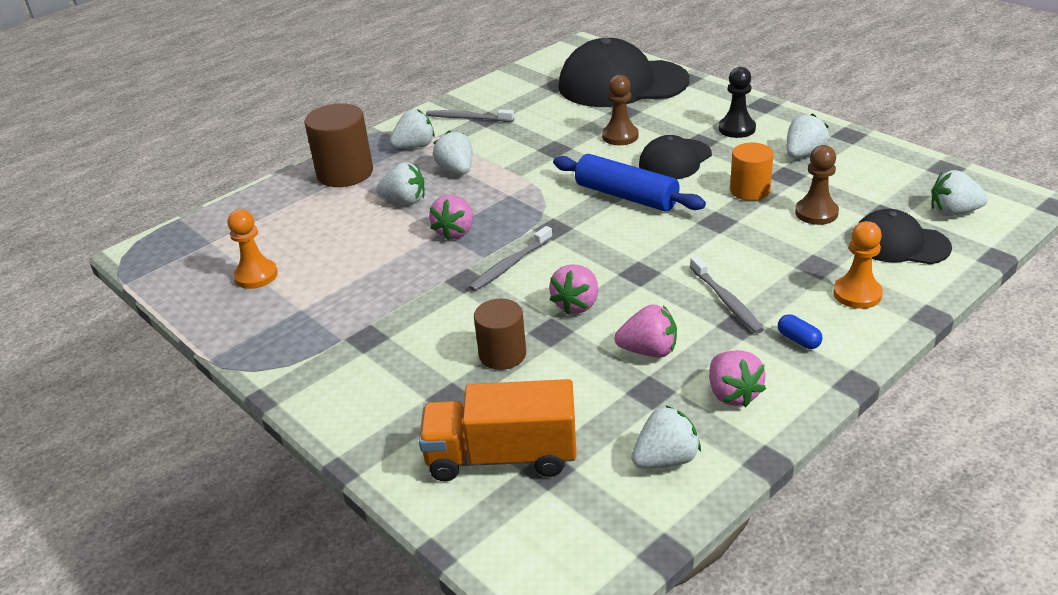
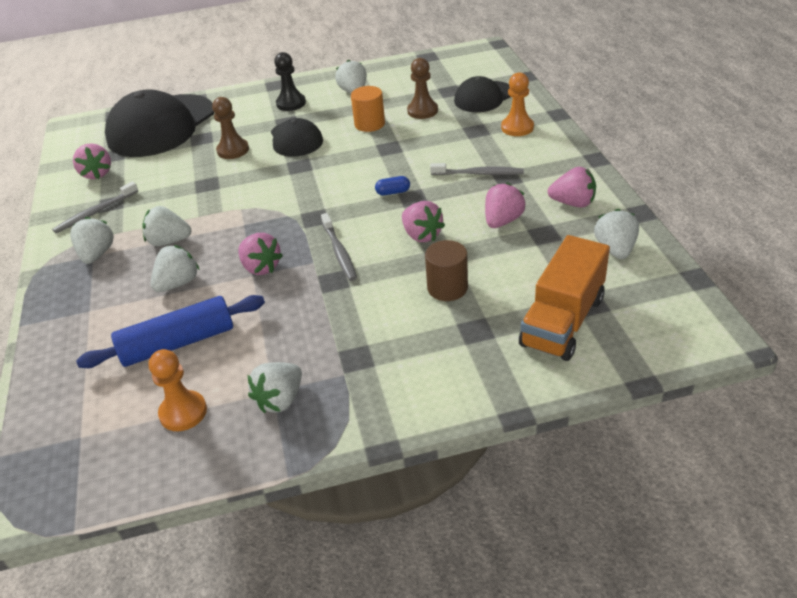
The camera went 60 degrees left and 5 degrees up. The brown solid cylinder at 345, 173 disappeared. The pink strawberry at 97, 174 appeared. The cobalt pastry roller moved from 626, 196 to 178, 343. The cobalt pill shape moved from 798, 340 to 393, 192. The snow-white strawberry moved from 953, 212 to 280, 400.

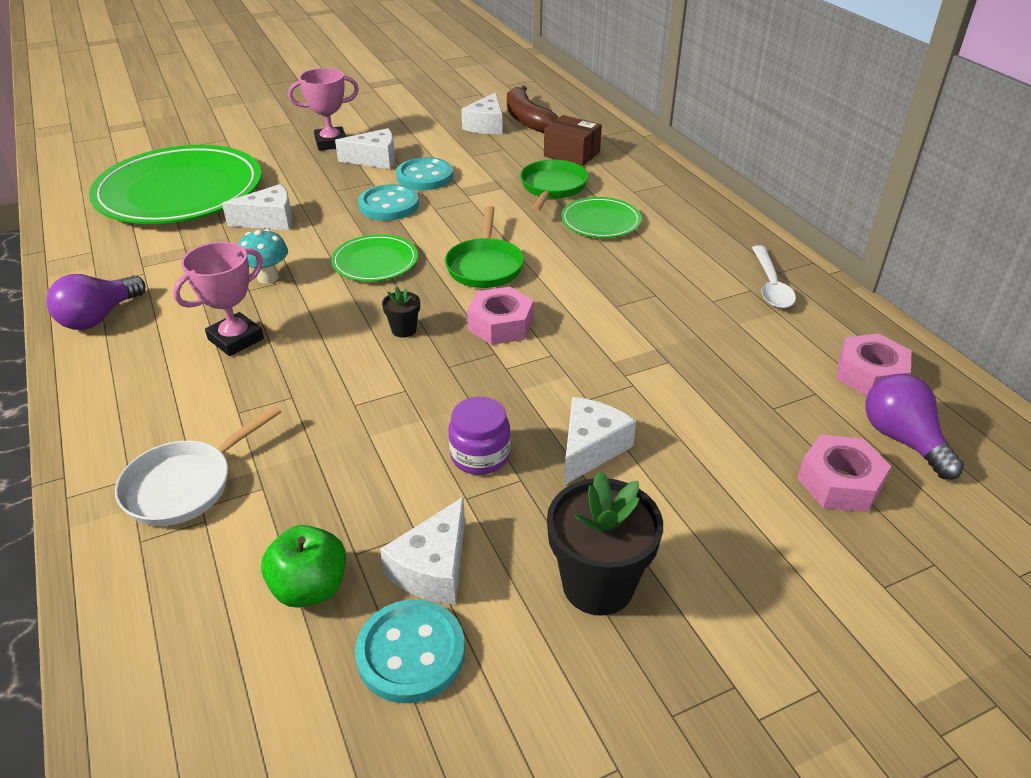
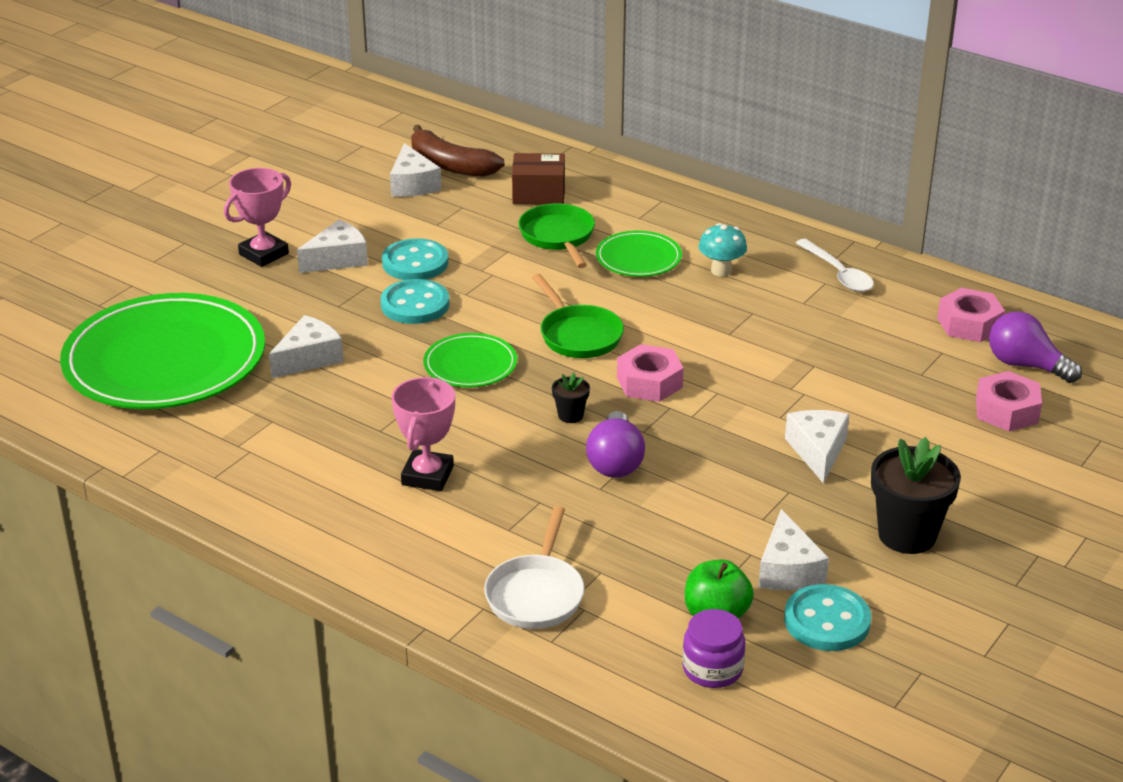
The camera went 30 degrees left and 5 degrees down. The royal purple lightbulb moved from 99, 317 to 615, 462. The turquoise mushroom moved from 268, 277 to 721, 271. The royal purple preserve jar moved from 480, 455 to 712, 669.

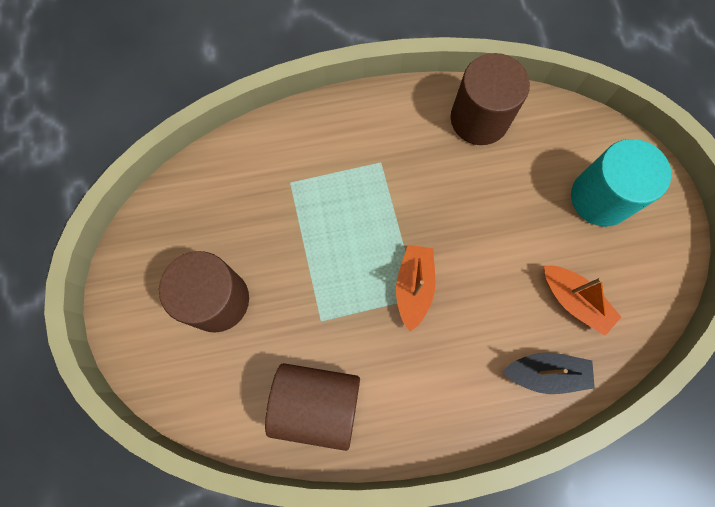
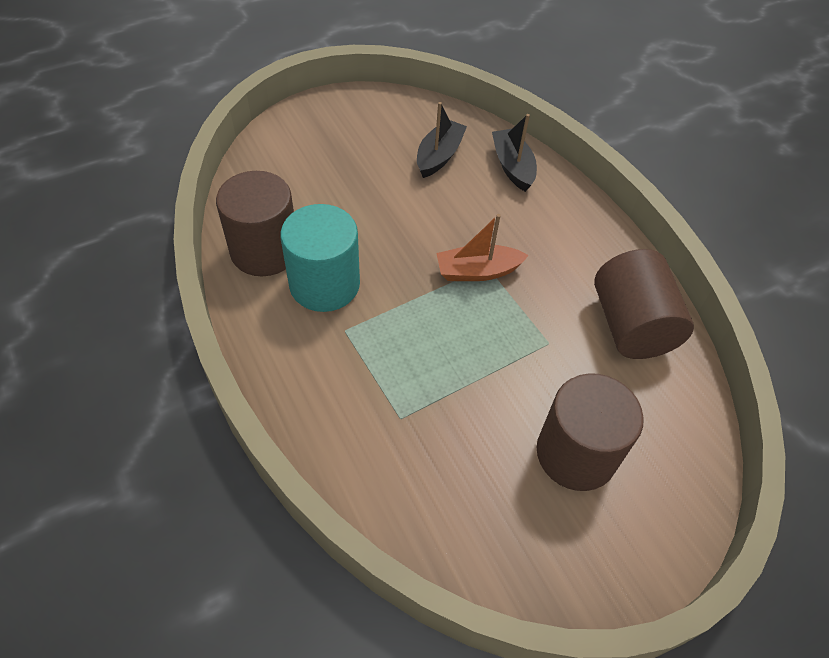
The camera went 110 degrees left and 20 degrees down. The turquoise solid cylinder moved from 600, 198 to 324, 284. The bright orange toy boat at 574, 301 became the ebony toy boat at 439, 156.

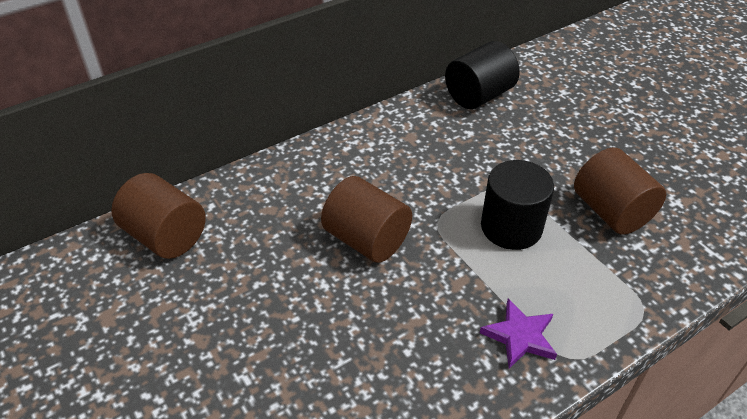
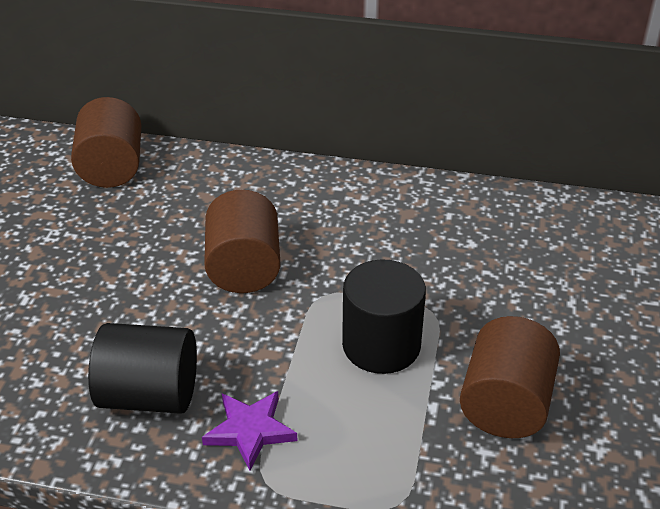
The camera went 45 degrees right and 5 degrees down. The ebony solid cylinder moved from 479, 96 to 149, 395.

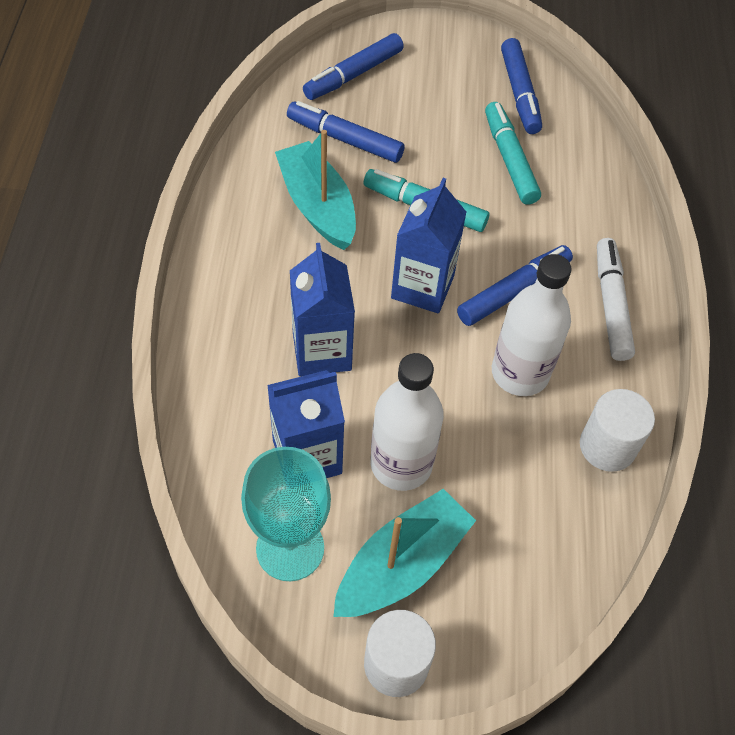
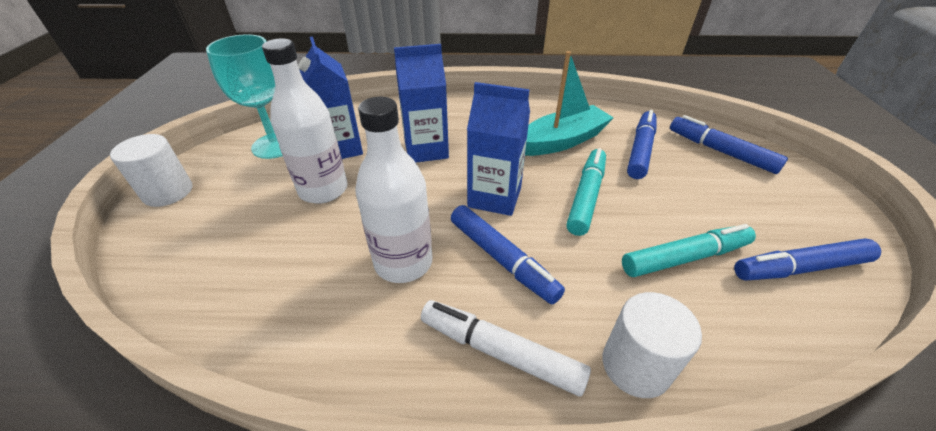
The camera went 90 degrees right and 15 degrees down. The turquoise toy boat at 401, 565 disappeared. The snow-white solid cylinder moved from 607, 446 to 635, 366. The snow-white marker pen at 610, 304 turned 150 degrees counterclockwise.

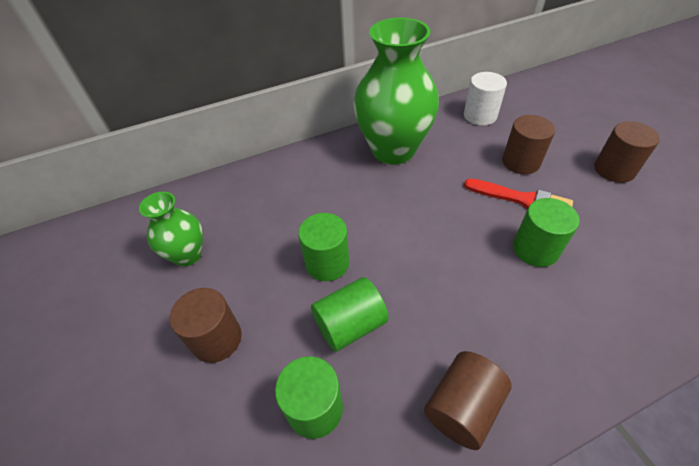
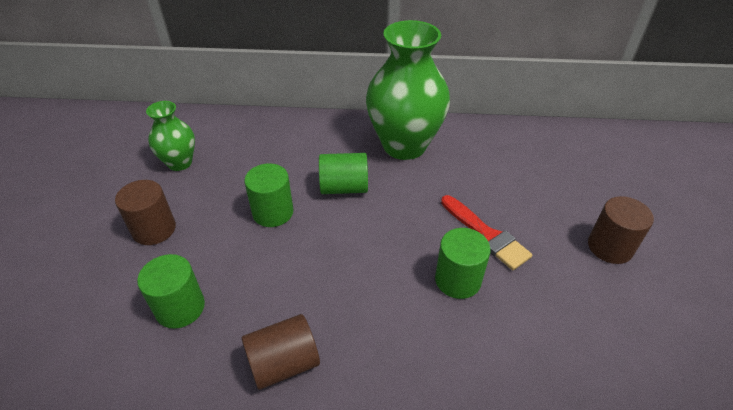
The camera went 25 degrees right and 5 degrees down. The snow-white solid cylinder at 480, 116 disappeared. The brown solid cylinder at 521, 162 disappeared. The leaf-green solid cylinder moved from 350, 325 to 344, 187.

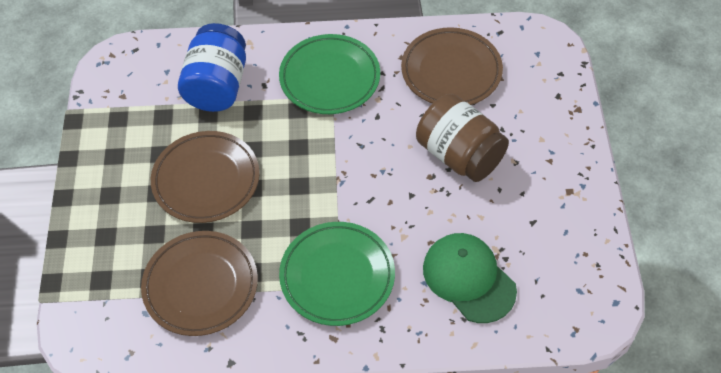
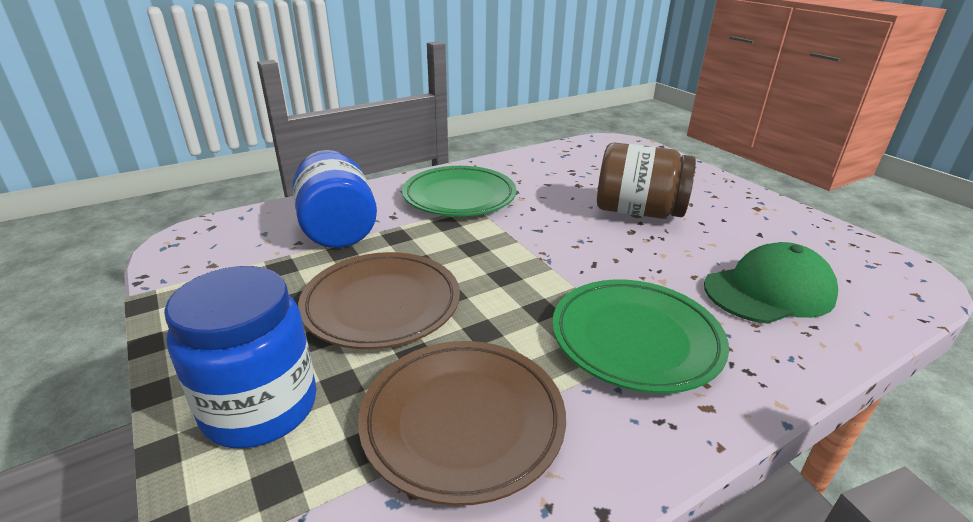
The camera went 30 degrees left and 25 degrees down. The brown dinner plate at 451, 71 disappeared. The cobalt preserve jar at 260, 407 appeared. The leaf-green peaked cap at 468, 278 turned 135 degrees clockwise.

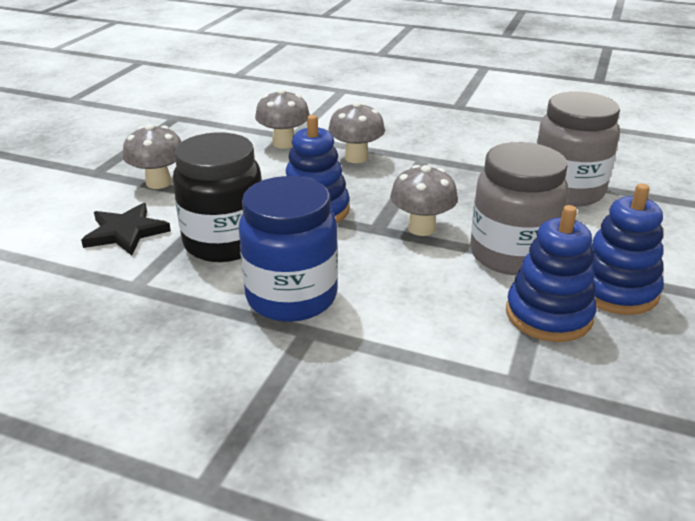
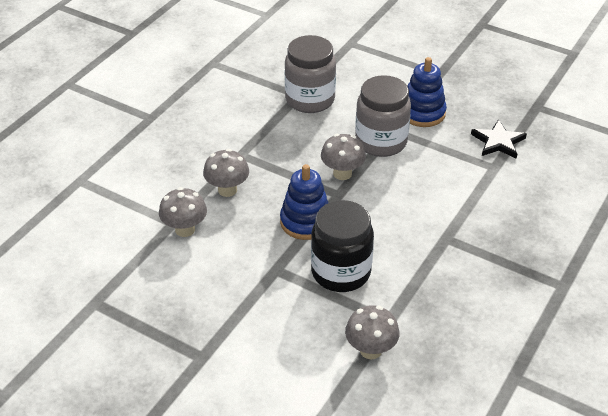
The camera went 80 degrees left and 10 degrees up. The cobalt preserve jar at 291, 297 disappeared. The cobalt stacking rings at 548, 315 disappeared. The ebony star moved from 126, 232 to 498, 142. The ash-grey mushroom moved from 158, 183 to 370, 350.

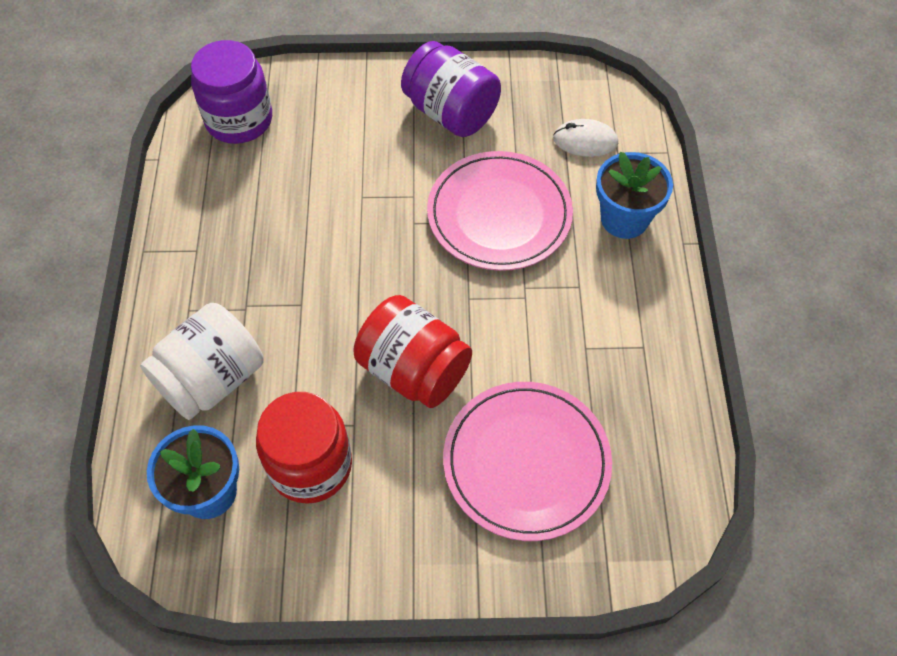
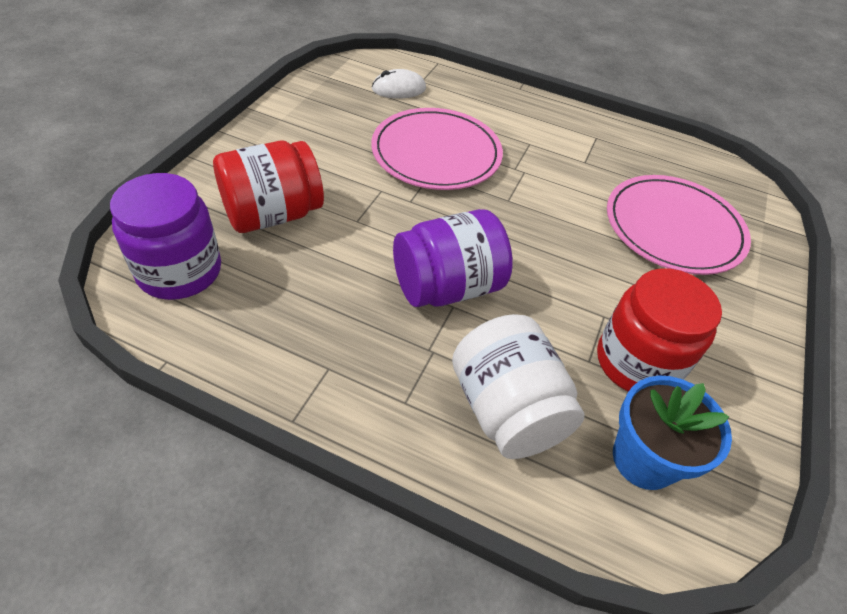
The camera went 70 degrees left and 10 degrees down. The cobalt plant pot at 624, 219 disappeared. The scarlet preserve jar moved from 414, 370 to 273, 214. The royal purple preserve jar moved from 451, 112 to 447, 287. The snow-white mouse at 585, 141 turned 45 degrees clockwise.

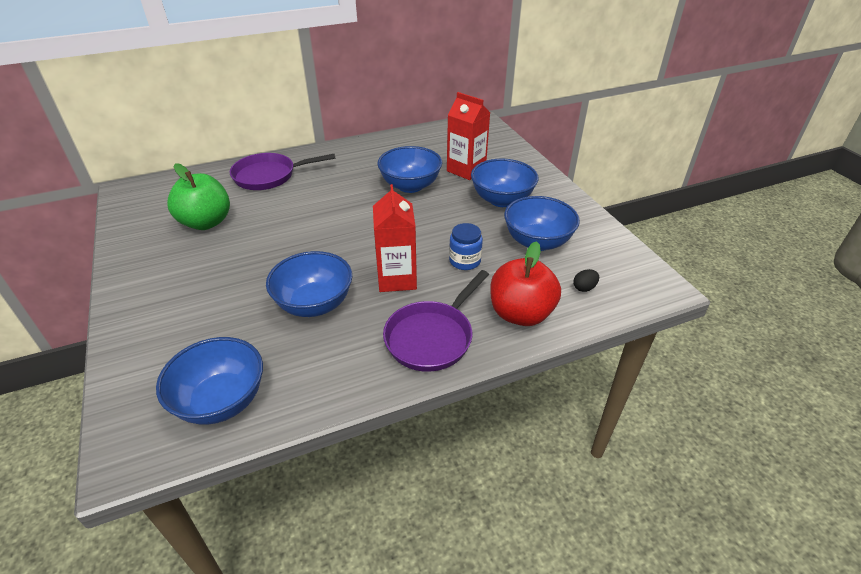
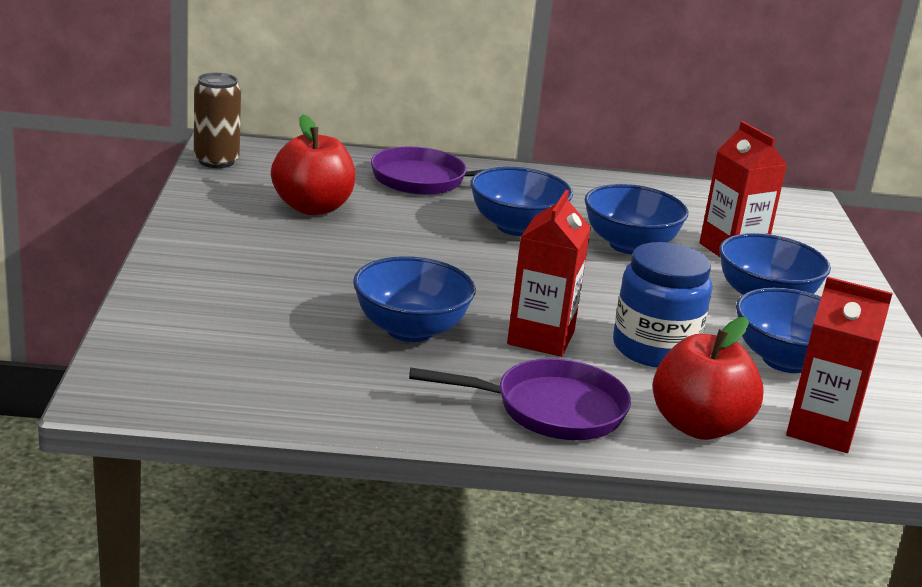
The camera went 20 degrees right and 15 degrees down. The brown soda can at 216, 161 appeared. The cobalt bowl moved from 221, 401 to 516, 227. The ebony egg at 584, 288 was replaced by the scarlet carton at 821, 430. The leaf-green apple fruit at 206, 222 became the scarlet apple fruit at 312, 207. The royal purple skillet at 432, 337 turned 150 degrees counterclockwise. The cobalt preserve jar at 465, 261 changed to 1.71 times the size.

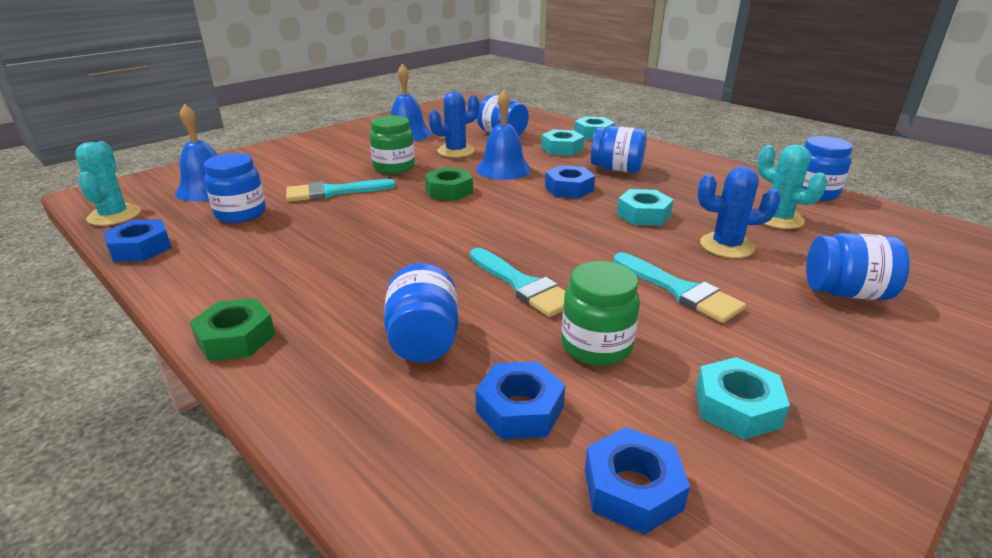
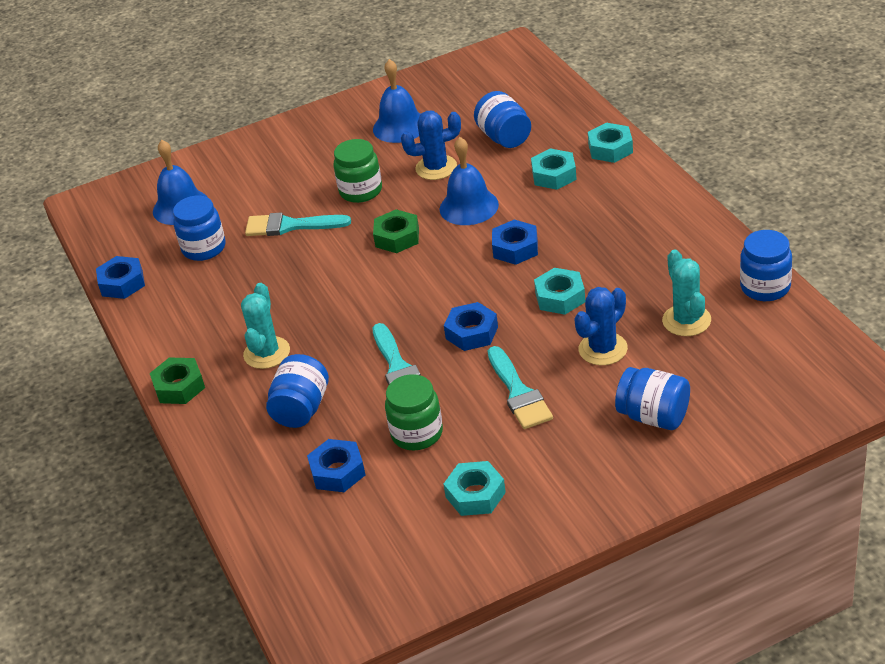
The camera went 25 degrees right and 10 degrees up. The cobalt preserve jar at 616, 169 disappeared. The turquoise saguaro cactus moved from 114, 215 to 267, 353. The cobalt hexagon nut moved from 632, 489 to 471, 333. The cobalt saguaro cactus at 726, 246 turned 75 degrees counterclockwise.

